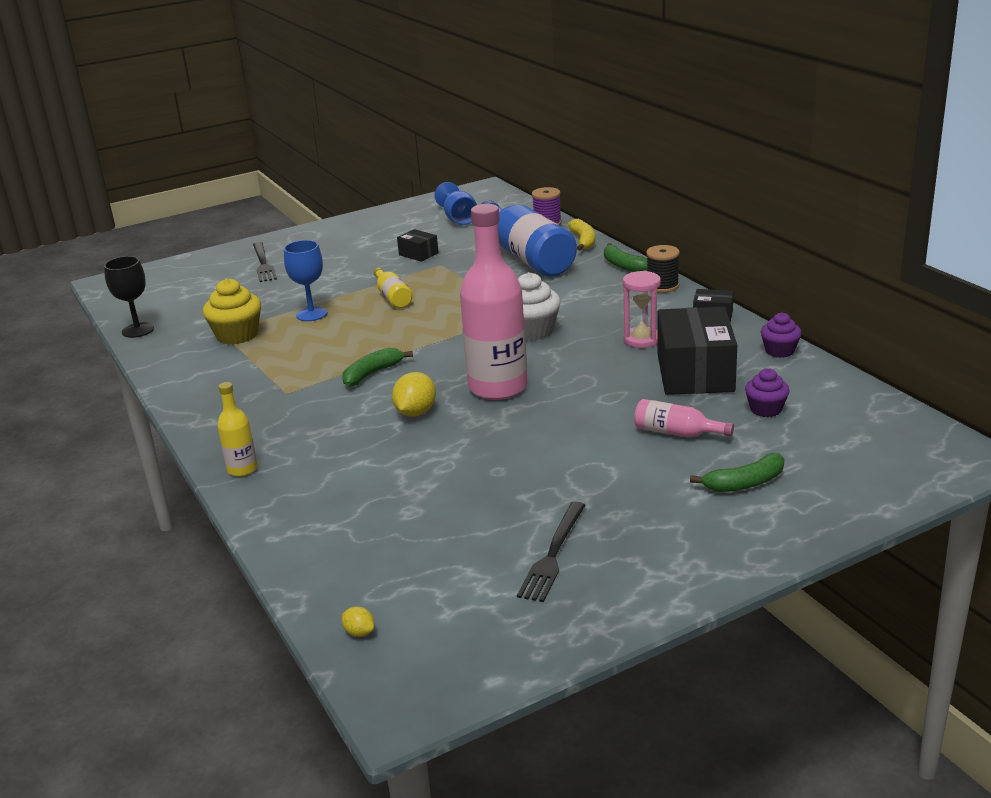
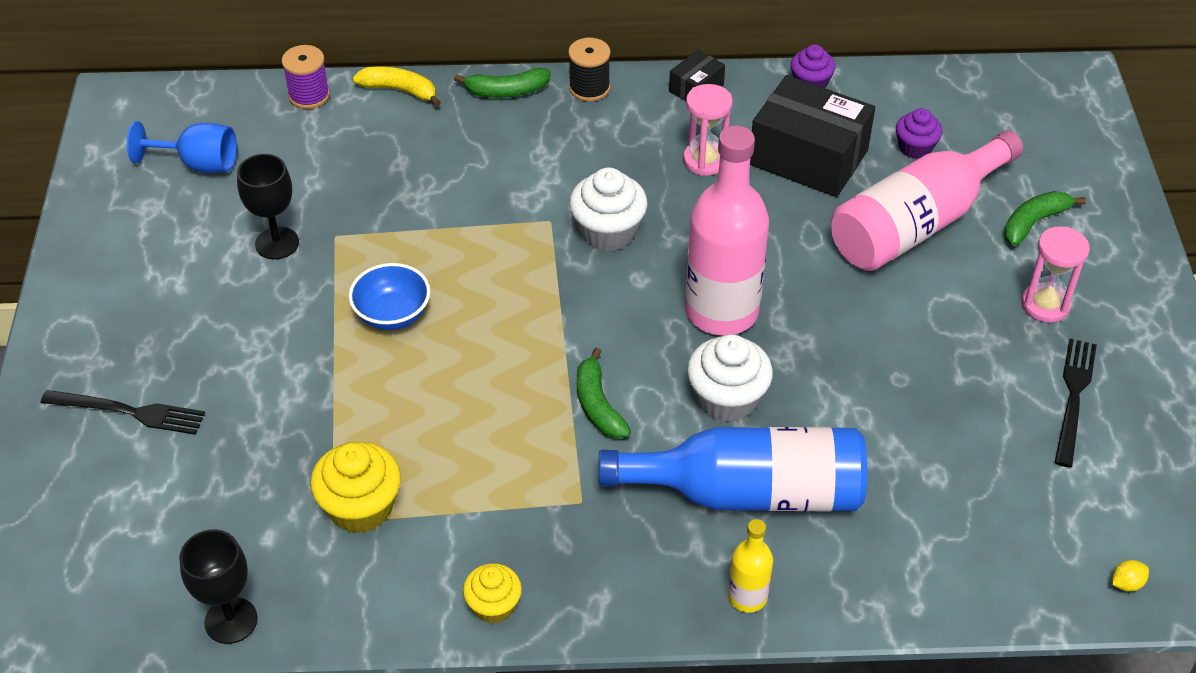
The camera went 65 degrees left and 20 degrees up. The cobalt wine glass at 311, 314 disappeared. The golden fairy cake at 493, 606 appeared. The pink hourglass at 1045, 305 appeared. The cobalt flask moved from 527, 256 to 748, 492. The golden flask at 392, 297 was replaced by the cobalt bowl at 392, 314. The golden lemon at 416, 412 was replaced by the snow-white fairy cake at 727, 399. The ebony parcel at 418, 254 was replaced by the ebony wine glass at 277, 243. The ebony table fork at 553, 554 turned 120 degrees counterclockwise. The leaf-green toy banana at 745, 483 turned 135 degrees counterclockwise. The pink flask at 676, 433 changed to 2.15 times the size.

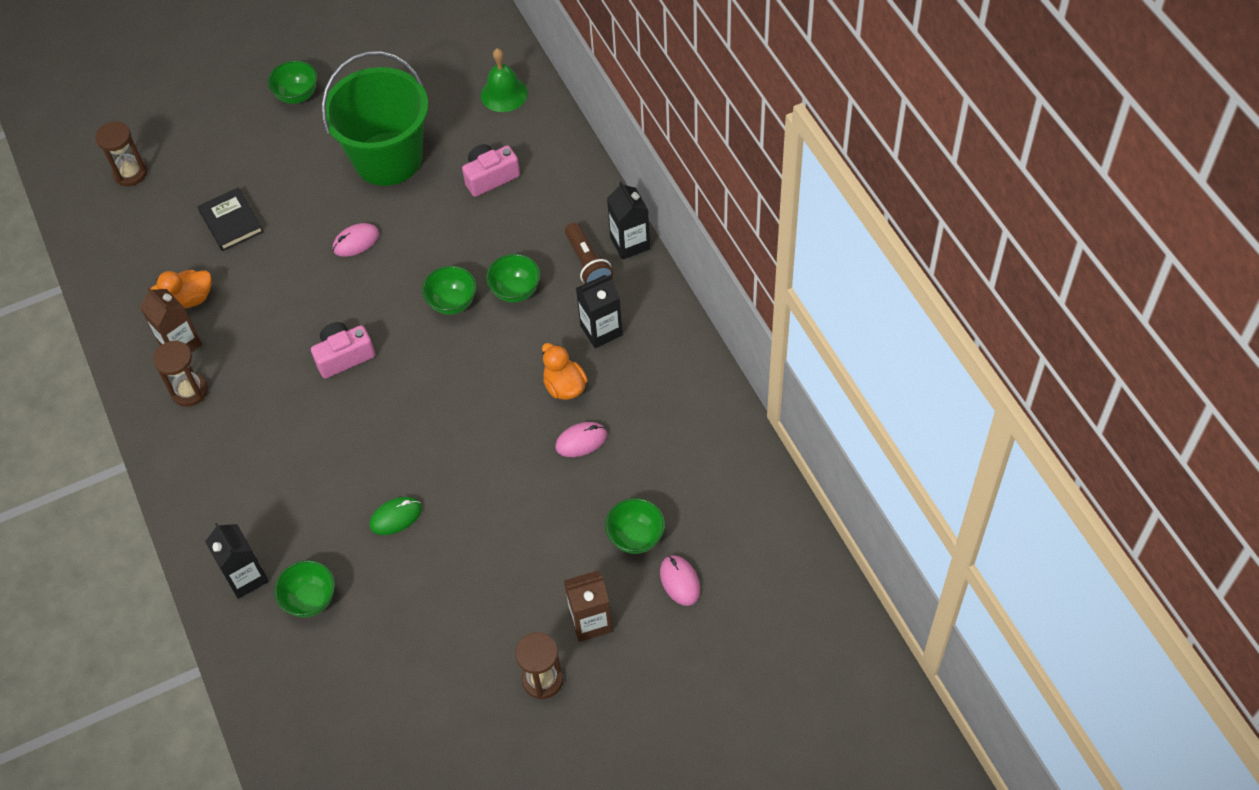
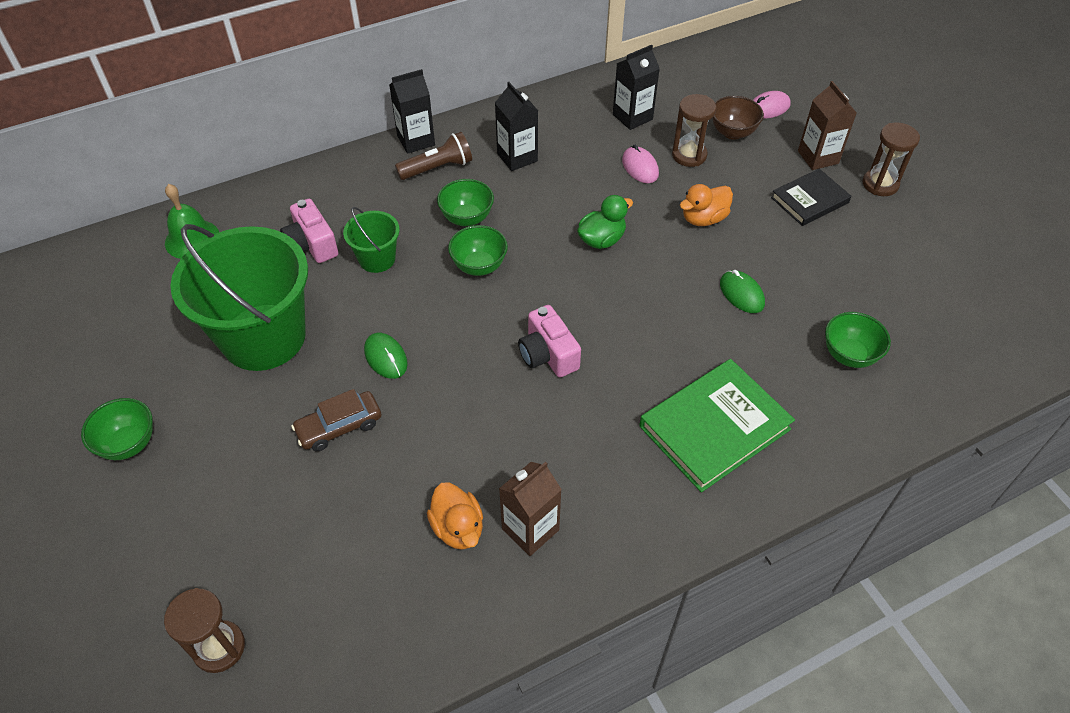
The camera went 95 degrees left and 5 degrees down. The brown car at 339, 427 appeared. The leaf-green pail at 377, 259 appeared. The leaf-green duck at 602, 240 appeared. The leaf-green hardcover at 714, 428 appeared. The brown hourglass moved from 189, 391 to 689, 155. The ebony hardcover moved from 231, 221 to 809, 200. The ebony carton moved from 246, 577 to 632, 117. The bright orange duck moved from 564, 386 to 703, 218. The pink mouse at 356, 242 became the leaf-green mouse at 386, 357. The leaf-green bowl at 636, 537 became the brown bowl at 732, 132.

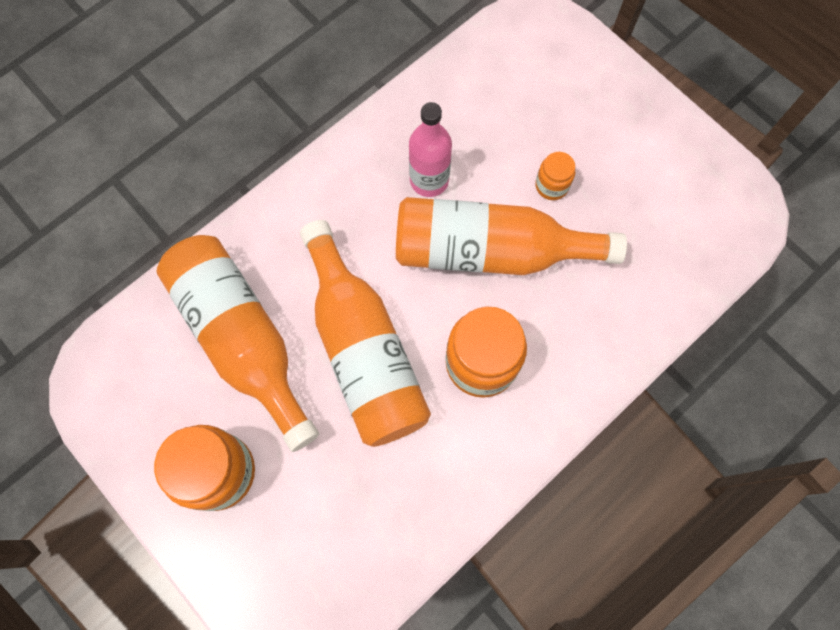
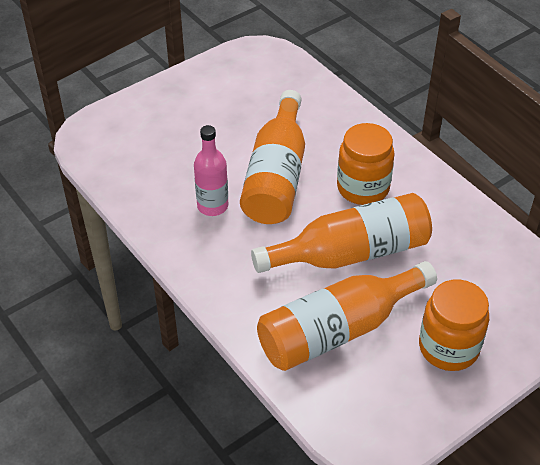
The camera went 85 degrees left and 25 degrees down. The bright orange preserve jar at 551, 185 disappeared.

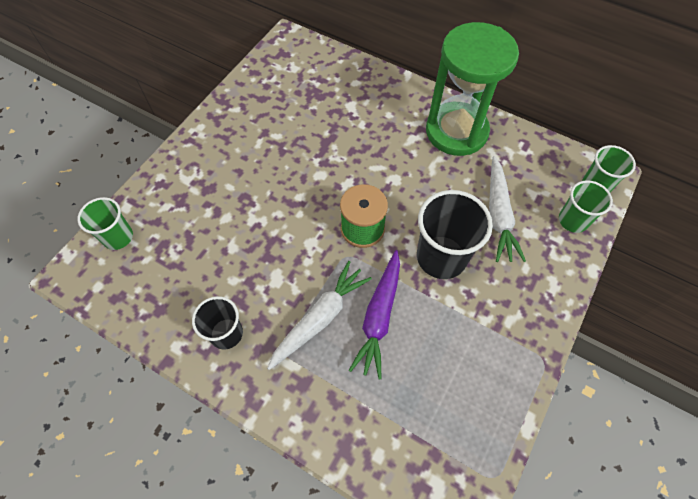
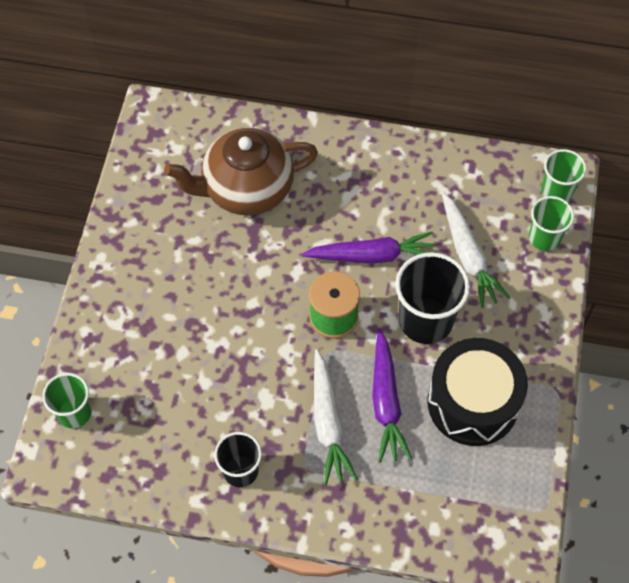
The camera went 20 degrees left and 0 degrees up. The leaf-green hourglass at 456, 131 disappeared. The brown tea pot at 246, 189 appeared. The royal purple root vegetable at 372, 255 appeared. The ebony toy drum at 473, 402 appeared. The snow-white root vegetable at 320, 318 turned 150 degrees clockwise.

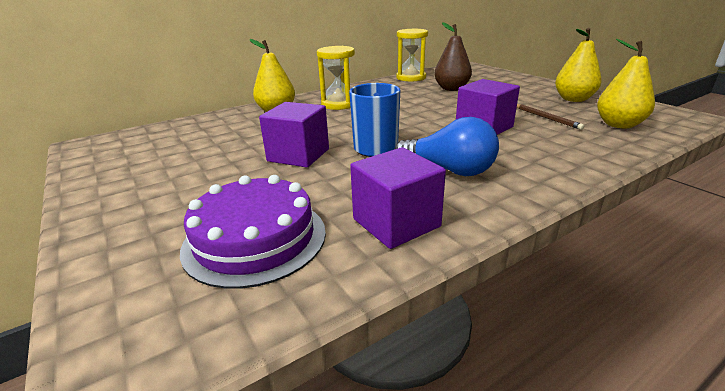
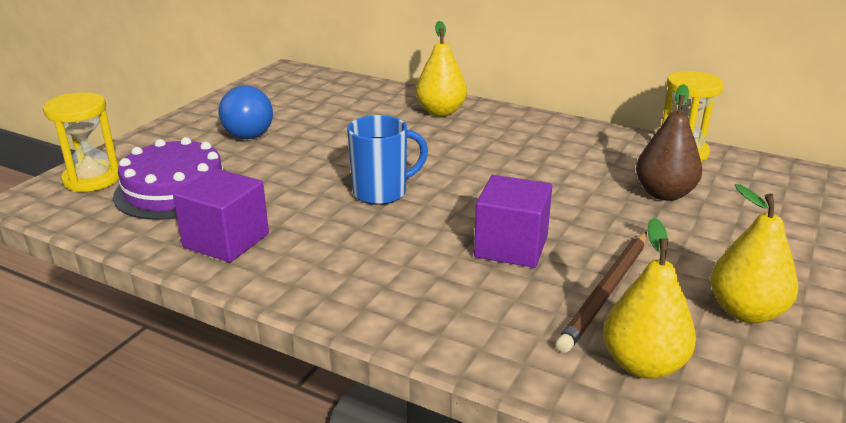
The camera went 60 degrees right and 0 degrees up. The royal purple block at 298, 155 disappeared. The golden hourglass moved from 339, 104 to 92, 179. The cobalt lightbulb moved from 449, 170 to 251, 130. The brown wooden pencil at 546, 118 changed to 1.61 times the size.

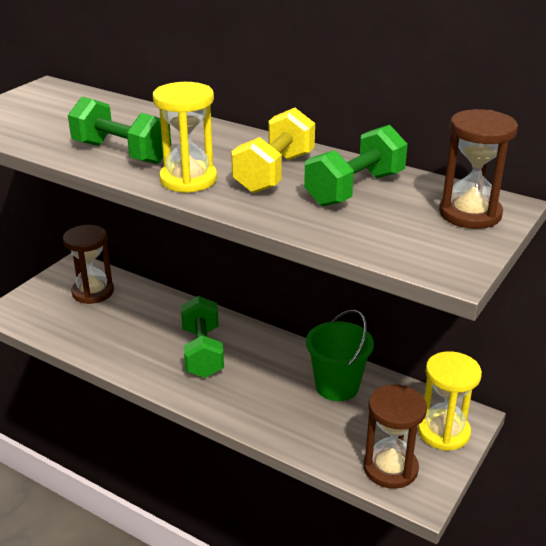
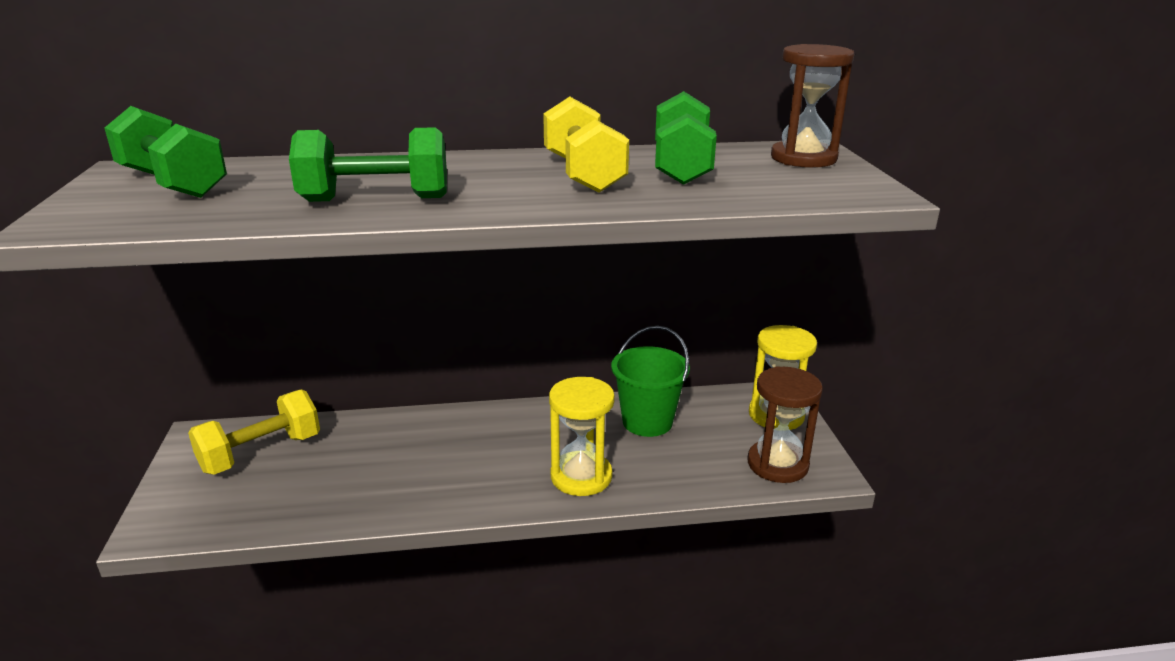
The camera went 40 degrees left and 5 degrees down. The golden hourglass moved from 188, 179 to 581, 476. The leaf-green free weight moved from 202, 352 to 173, 183. The brown hourglass at 93, 292 was replaced by the golden free weight at 261, 453.

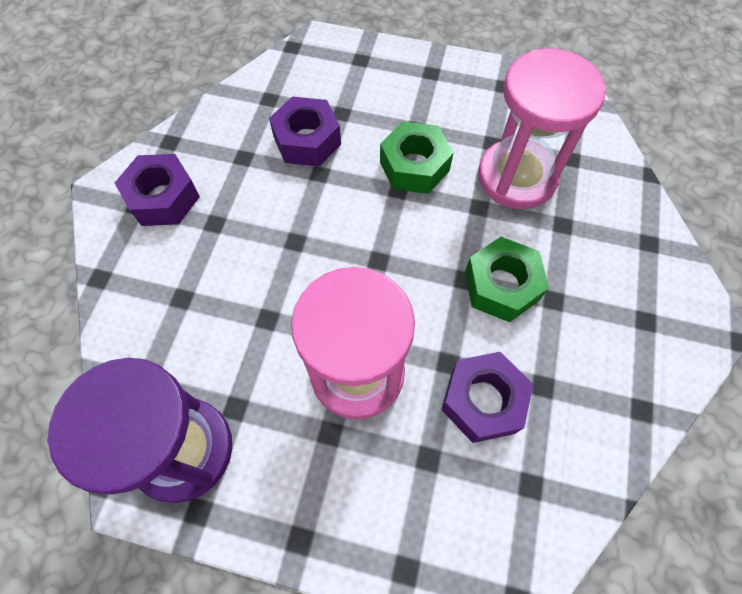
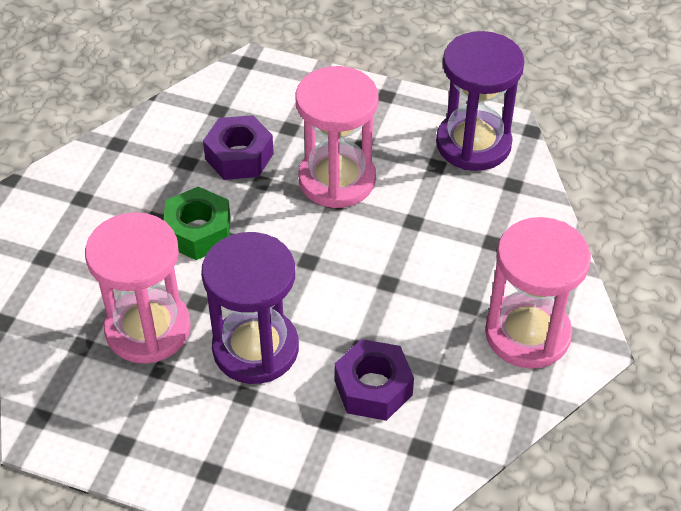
The camera went 175 degrees left and 15 degrees down. The royal purple hexagon nut at 163, 198 was replaced by the pink hourglass at 527, 334. The leaf-green hexagon nut at 414, 166 was replaced by the royal purple hourglass at 255, 349.

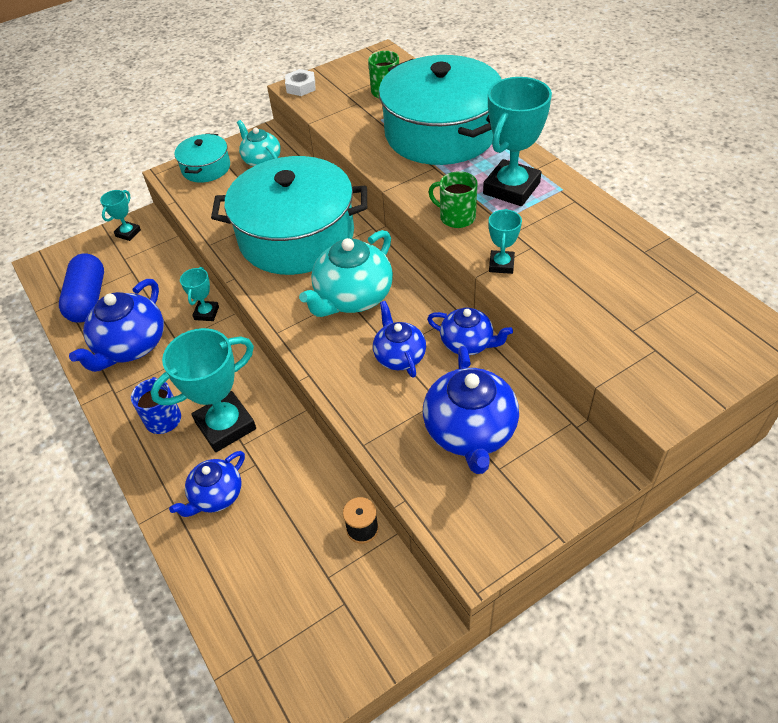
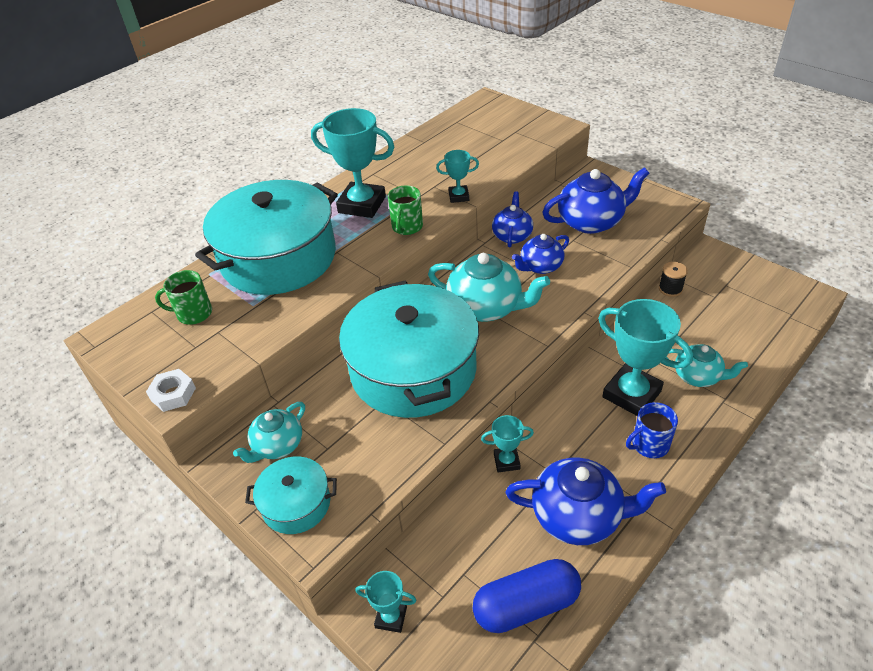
The camera went 105 degrees left and 5 degrees down. The cobalt tea pot at 216, 496 became the turquoise tea pot at 698, 376.

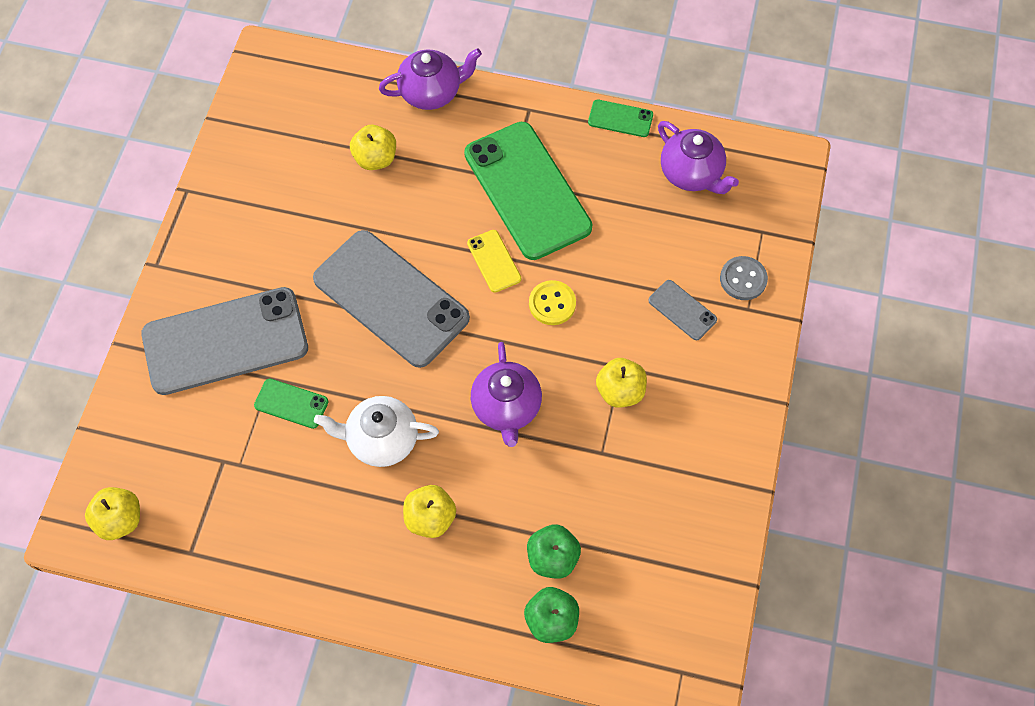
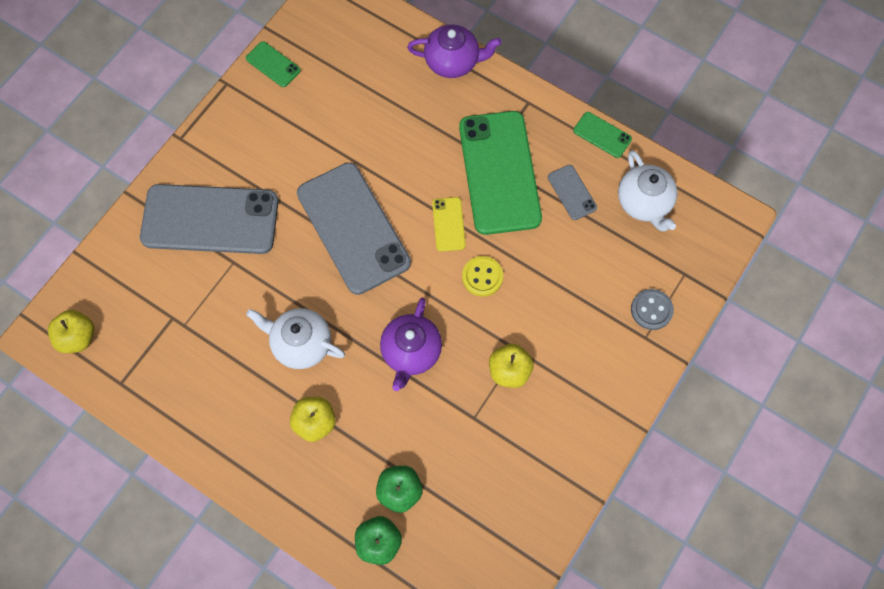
The camera went 20 degrees right and 5 degrees up. The golden apple fruit at 375, 159 disappeared. The leaf-green phone moved from 291, 403 to 273, 64. The ash-grey phone moved from 682, 310 to 572, 192. The royal purple tea pot at 691, 174 became the snow-white tea pot at 644, 203.

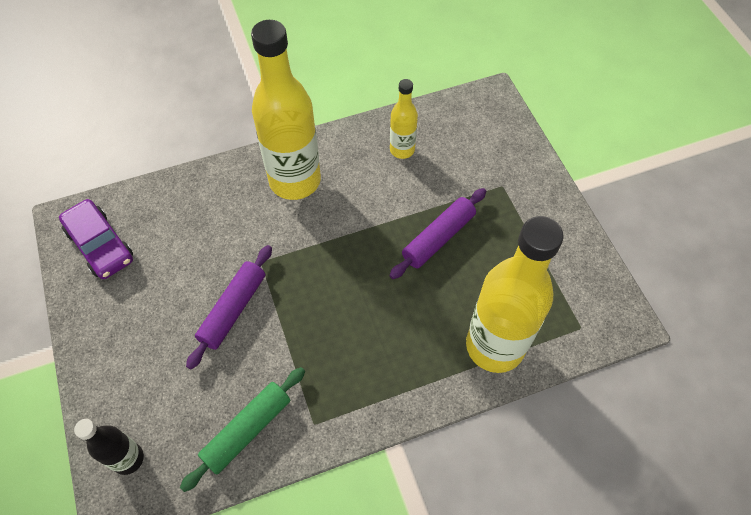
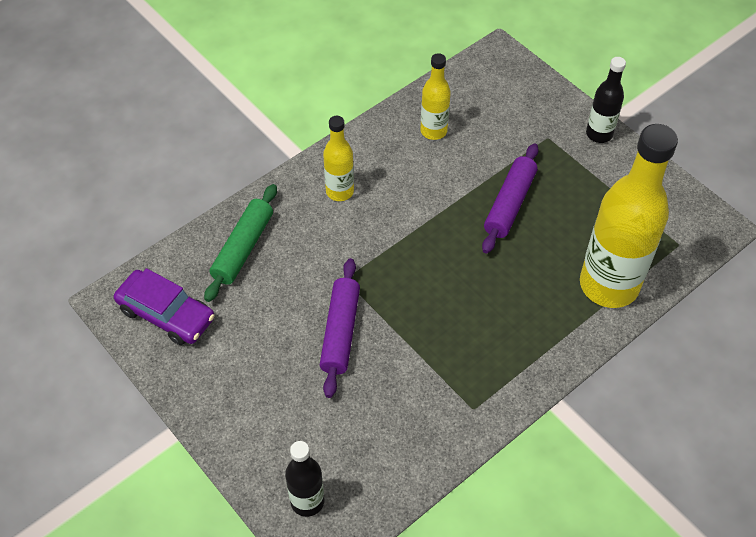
The camera went 20 degrees left and 5 degrees down. The ebony flask at 599, 134 appeared. The leaf-green pastry roller moved from 247, 430 to 243, 248. The golden flask at 295, 181 changed to 0.50 times the size.

